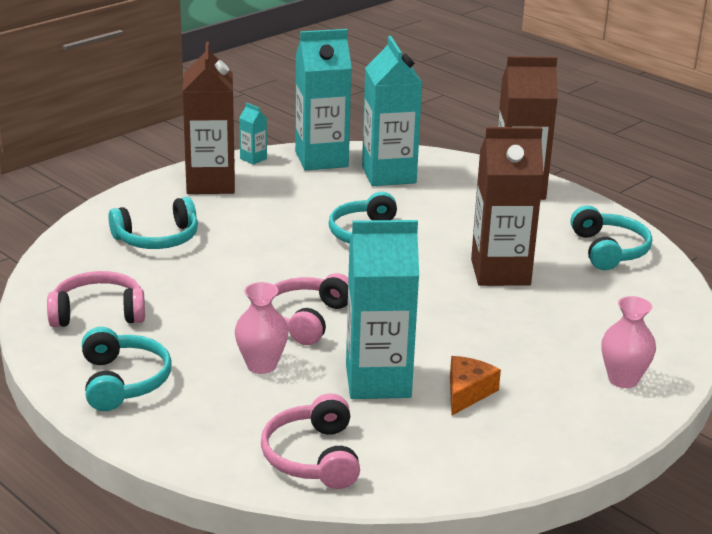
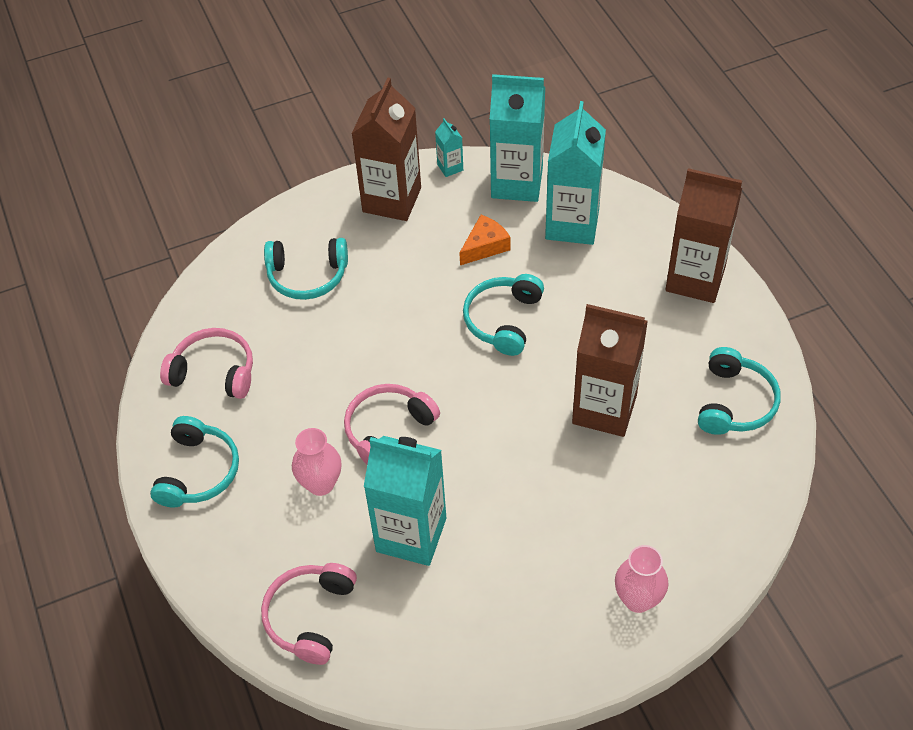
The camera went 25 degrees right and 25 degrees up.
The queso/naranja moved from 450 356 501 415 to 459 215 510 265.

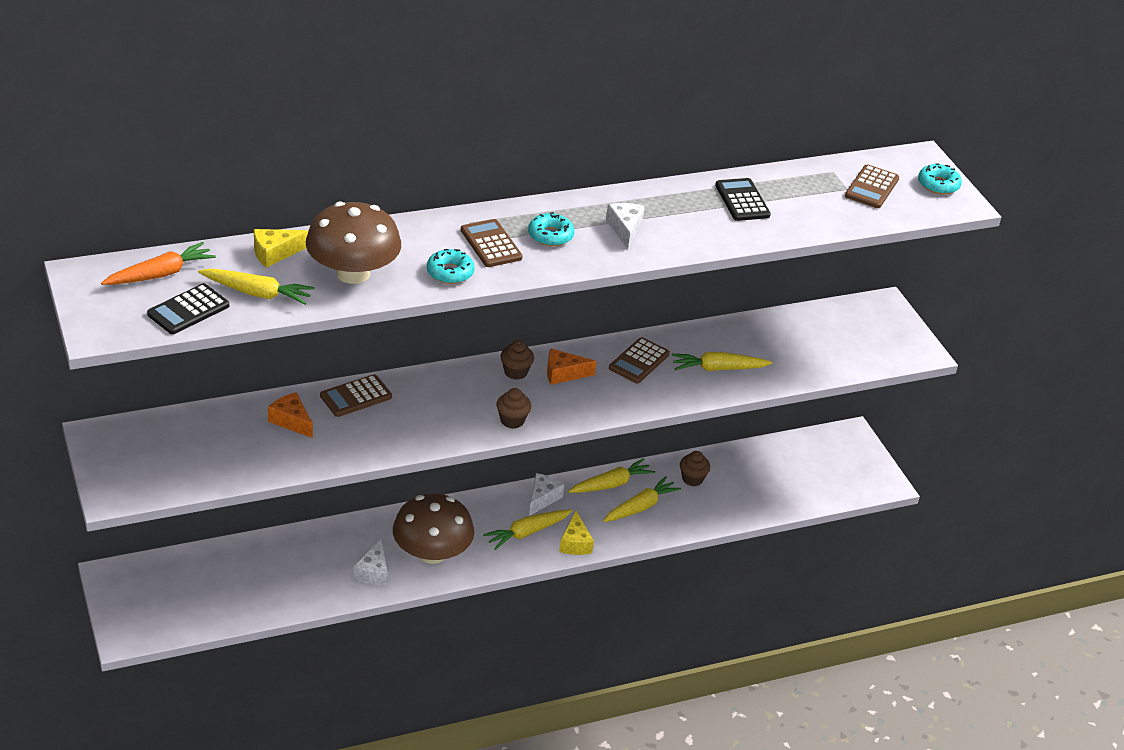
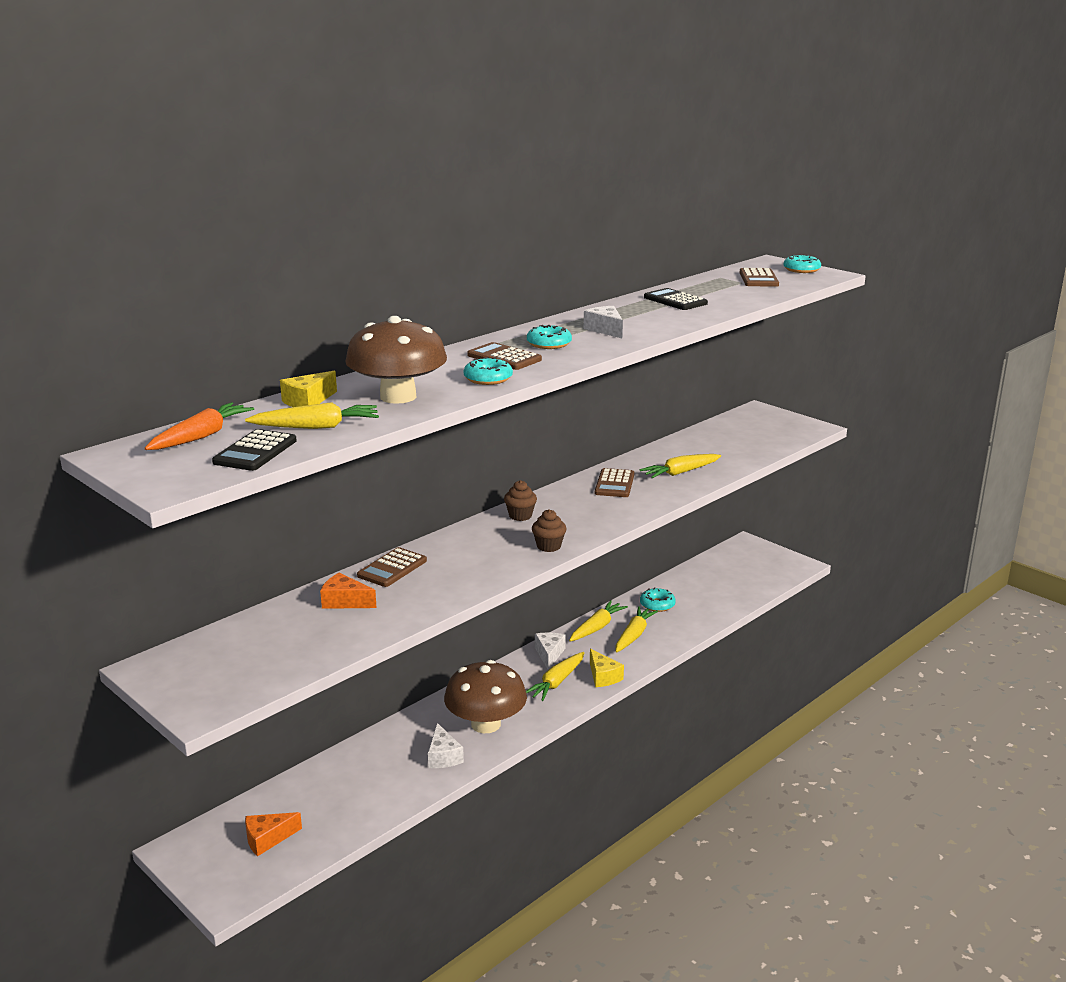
The camera went 20 degrees left and 15 degrees down.
The queso/naranja moved from 547 349 597 385 to 245 812 302 856.
The magdalena/marrón at 680 451 710 486 was replaced by the rosquilla/turquesa at 640 588 676 612.

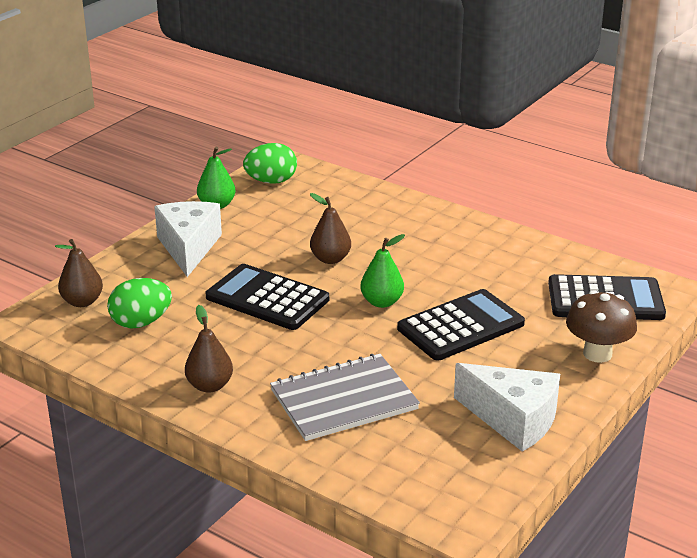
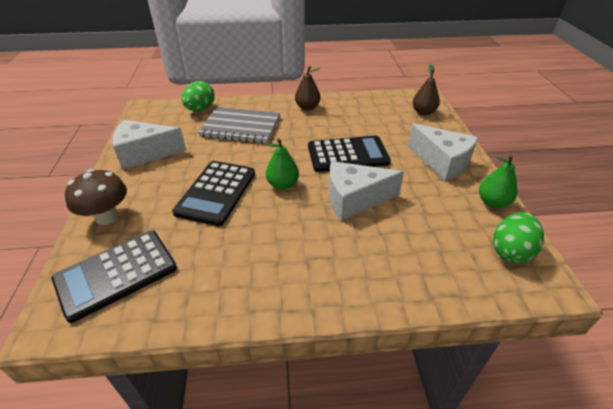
The camera went 140 degrees right and 10 degrees up.
The huevo/verde moved from 107 278 172 329 to 181 81 215 111.
The cuaderno/gris at 270 354 420 441 turned 75 degrees clockwise.
The pera/marrón at 310 193 351 264 was replaced by the queso/blanco at 329 161 404 221.

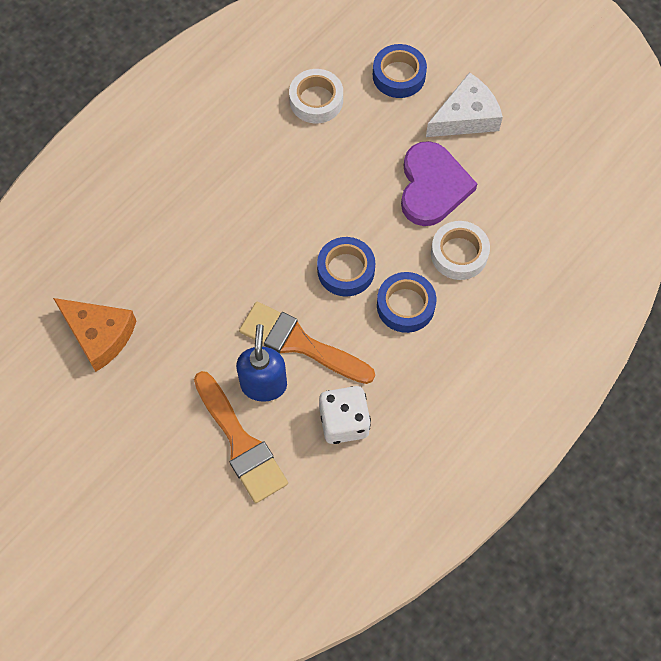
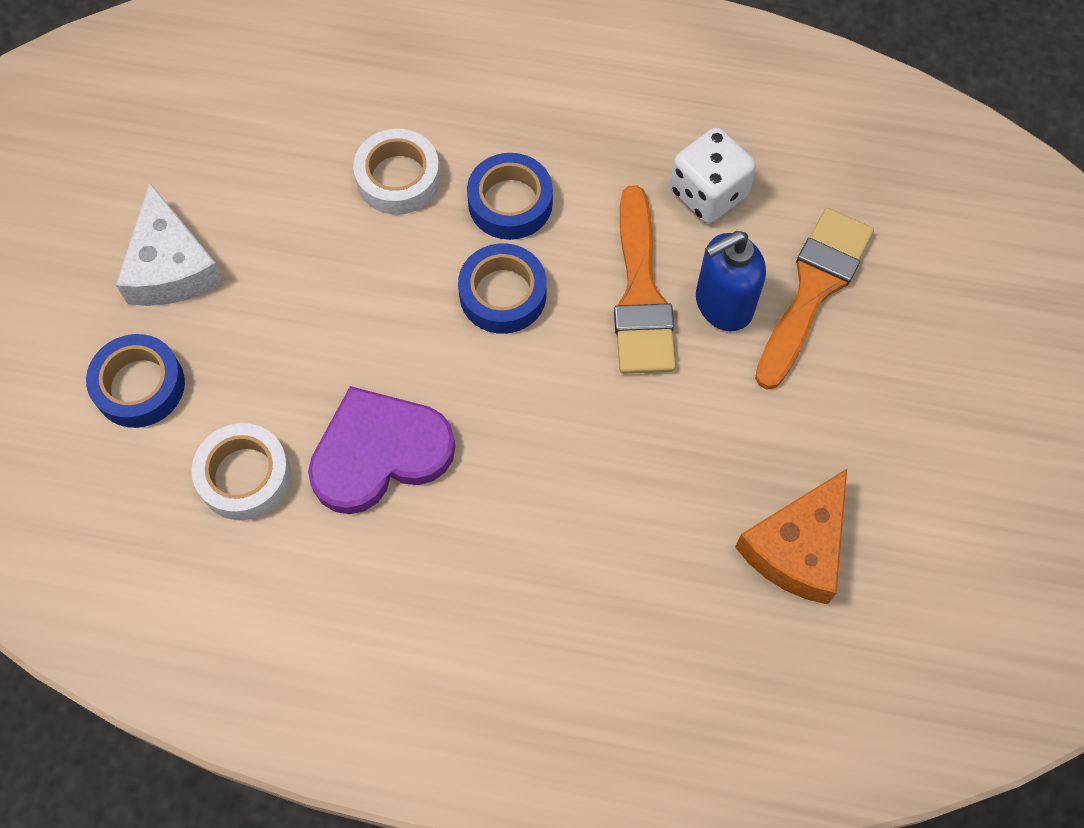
The camera went 120 degrees left and 0 degrees up.
The queso/naranja at 53 298 137 372 turned 150 degrees counterclockwise.
The corazón/morado moved from 401 141 477 226 to 308 386 455 514.
The queso/blanco at 426 72 503 137 turned 135 degrees counterclockwise.

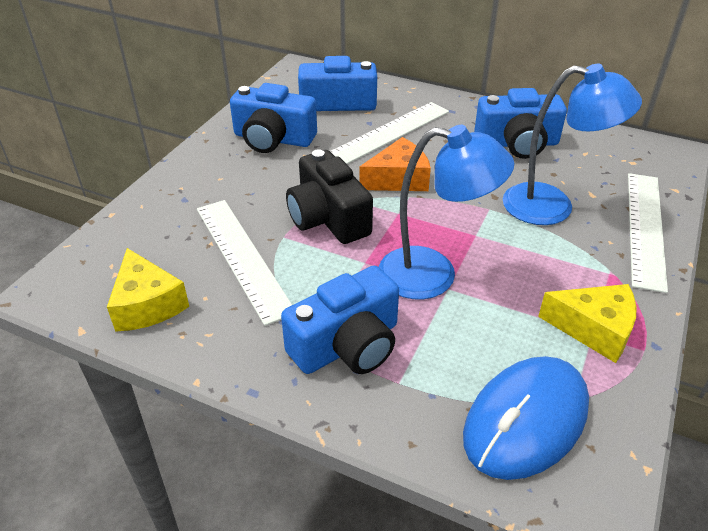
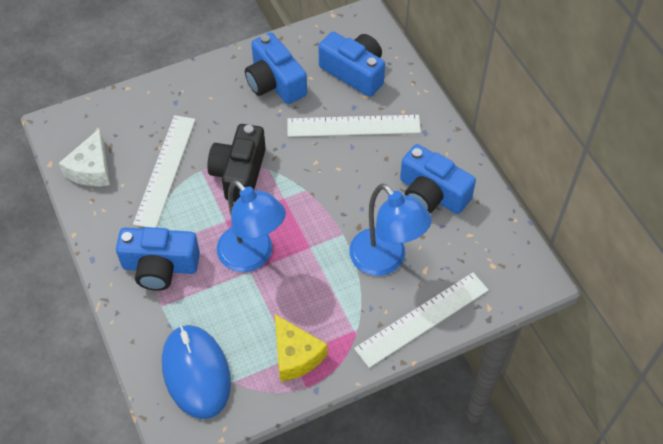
The camera went 40 degrees right and 15 degrees up.
The queso/amarillo at 107 248 189 332 became the queso/blanco at 59 128 110 186.
The queso/naranja at 359 137 431 191 disappeared.
The ratón/azul at 463 356 589 480 turned 75 degrees clockwise.

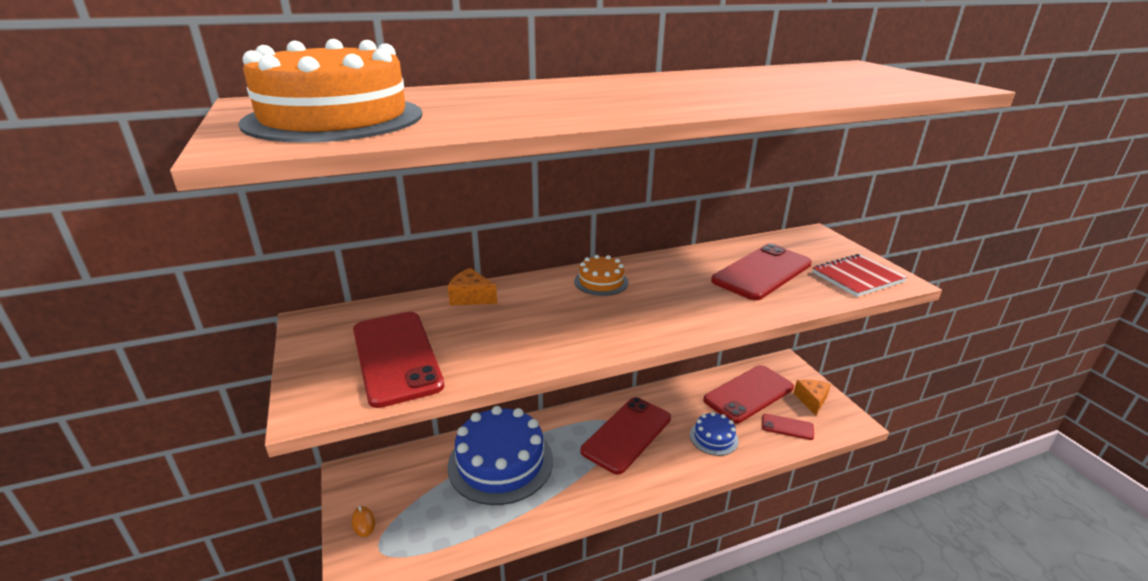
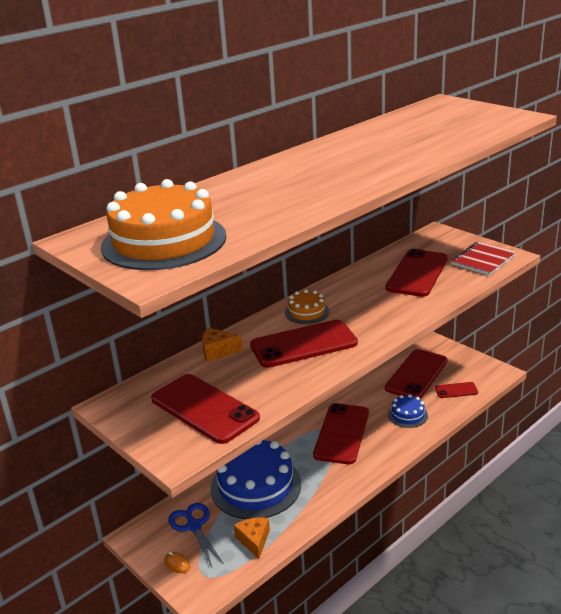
The camera went 20 degrees left and 0 degrees up.
The queso/naranja moved from 794 379 831 416 to 234 517 270 559.
The tijeras/azul at 168 503 224 567 appeared.
The móvil/rojo at 250 320 358 368 appeared.

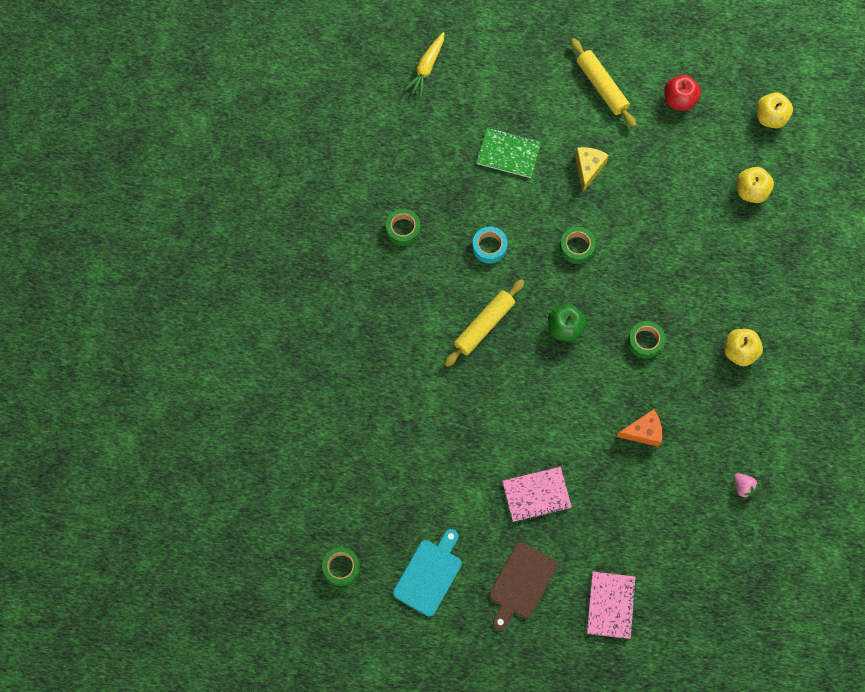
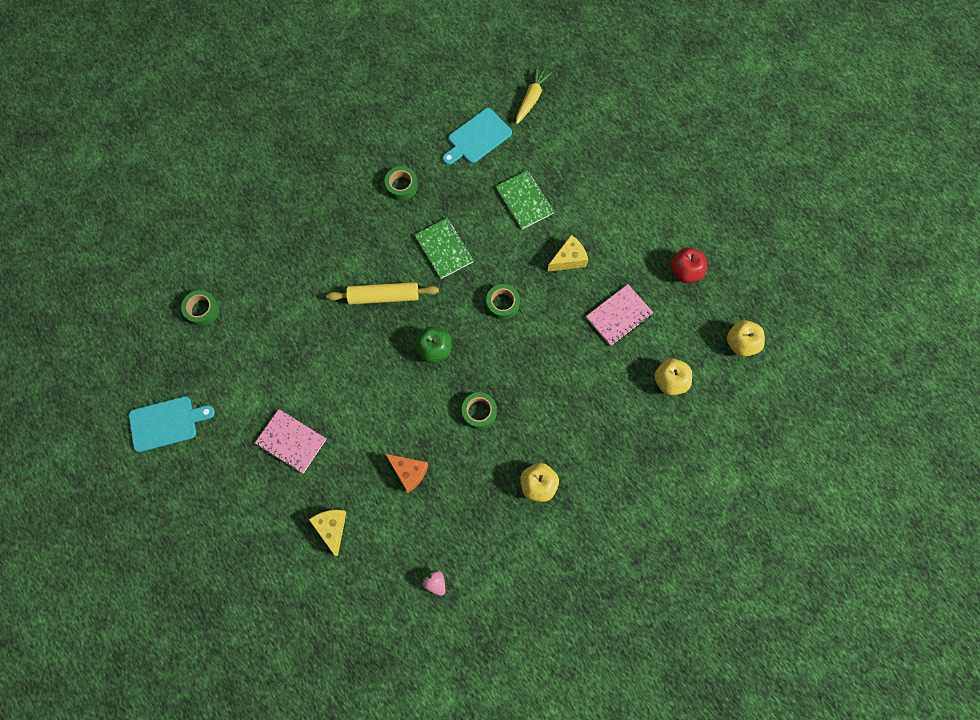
The camera went 45 degrees right and 0 degrees up.
The cinta adhesiva/verde moved from 322 547 360 586 to 181 290 219 326.
The zanahoria/amarillo at 404 32 444 98 turned 135 degrees clockwise.
The cinta adhesiva/turquesa at 472 226 508 264 was replaced by the cuaderno/verde at 415 218 474 279.
The tabla de cortar/marrón at 489 542 557 630 disappeared.
The rodillo/amarillo at 570 38 636 128 disappeared.
The cuaderno/rosa moved from 587 572 637 639 to 586 284 654 346.
The fresa/rosa at 734 473 758 499 turned 135 degrees clockwise.
The queso/amarillo at 309 510 346 556 appeared.
The tabla de cortar/turquesa at 443 108 512 165 appeared.

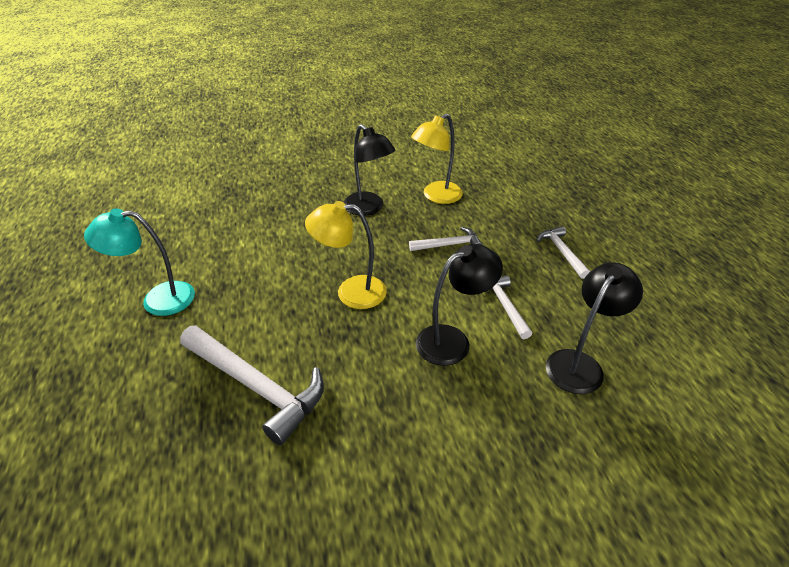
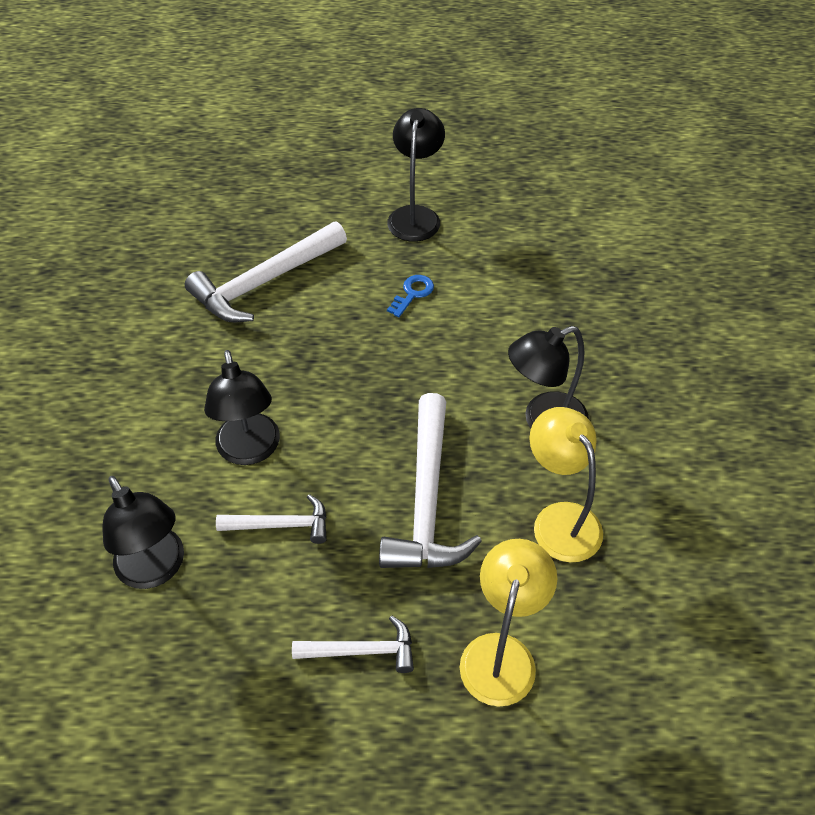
The camera went 105 degrees right and 10 degrees up.
The lámpara/turquesa at 84 208 195 316 became the lámpara/negro at 387 108 445 242.
The lámpara/amarillo moved from 305 201 387 309 to 460 539 557 706.
The martillo/blanco at 409 227 482 251 changed to 1.85 times the size.
The llave/azul at 387 275 434 317 appeared.

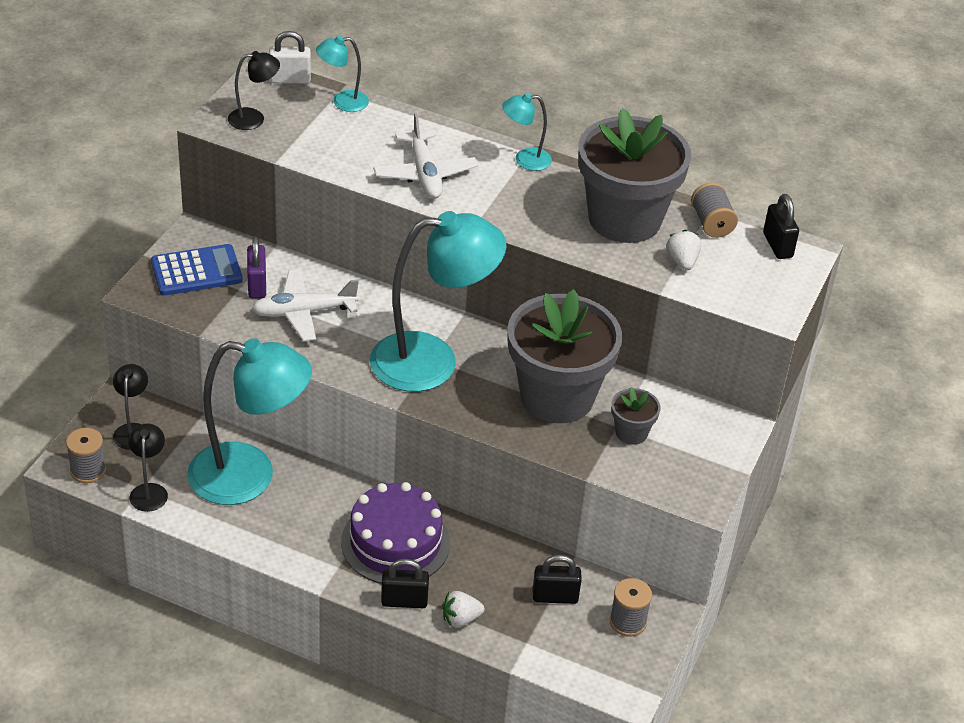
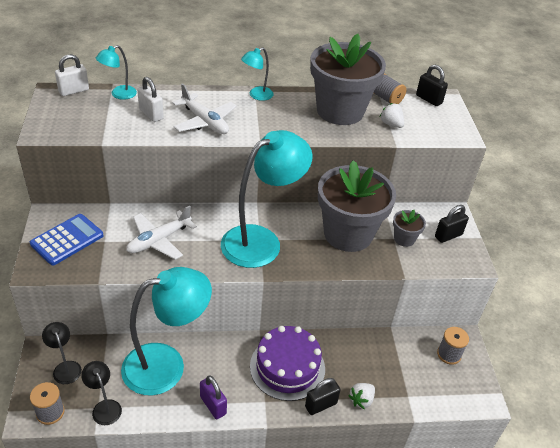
The camera went 30 degrees left and 0 degrees up.
The lámpara/negro at 228 51 280 130 disappeared.
The candado/morado moved from 247 236 266 299 to 200 375 227 419.
The candado/negro moved from 533 554 582 604 to 435 205 469 243.
The candado/blanco at 137 77 164 122 appeared.

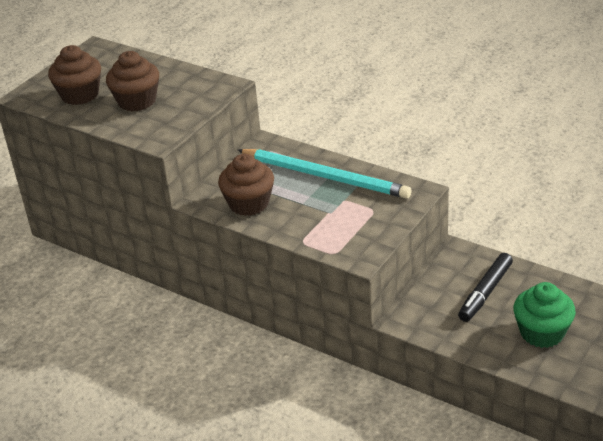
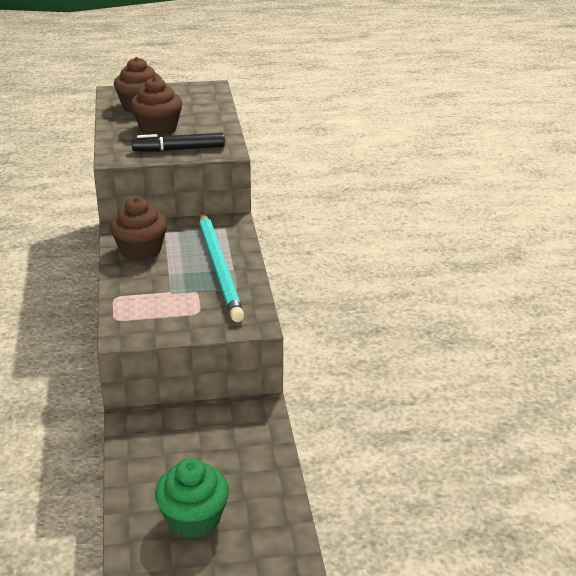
The camera went 45 degrees right and 5 degrees down.
The rotulador/negro moved from 458 253 513 322 to 131 133 225 152.

